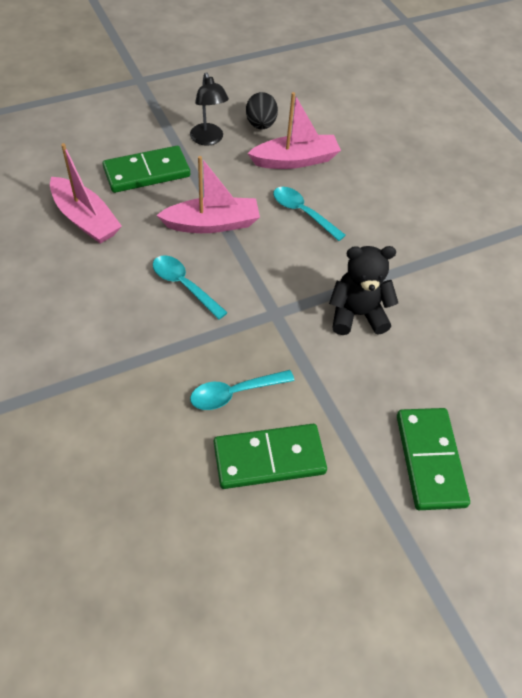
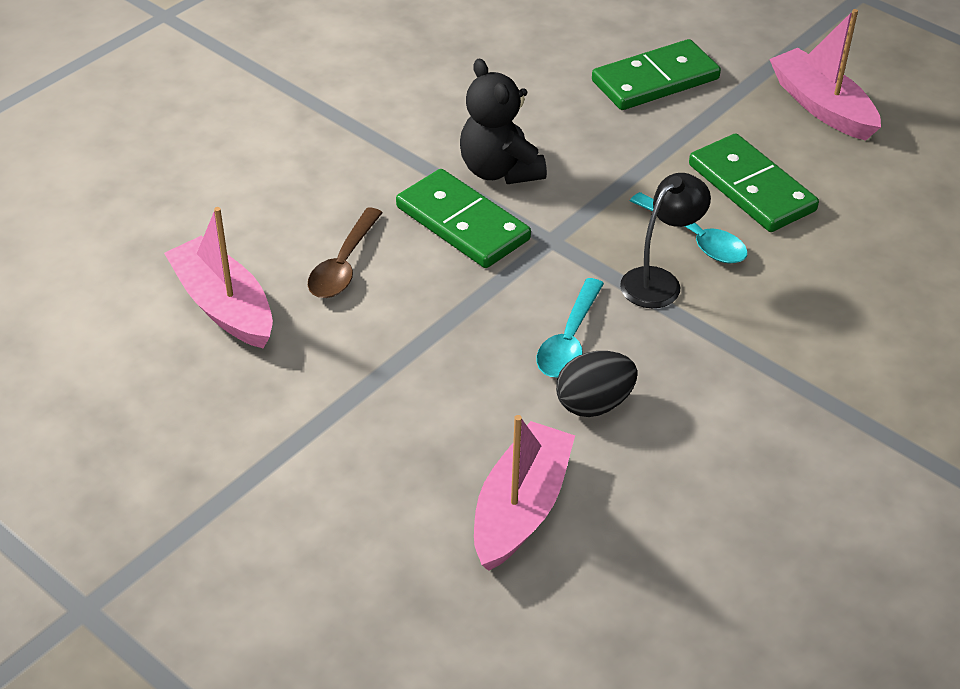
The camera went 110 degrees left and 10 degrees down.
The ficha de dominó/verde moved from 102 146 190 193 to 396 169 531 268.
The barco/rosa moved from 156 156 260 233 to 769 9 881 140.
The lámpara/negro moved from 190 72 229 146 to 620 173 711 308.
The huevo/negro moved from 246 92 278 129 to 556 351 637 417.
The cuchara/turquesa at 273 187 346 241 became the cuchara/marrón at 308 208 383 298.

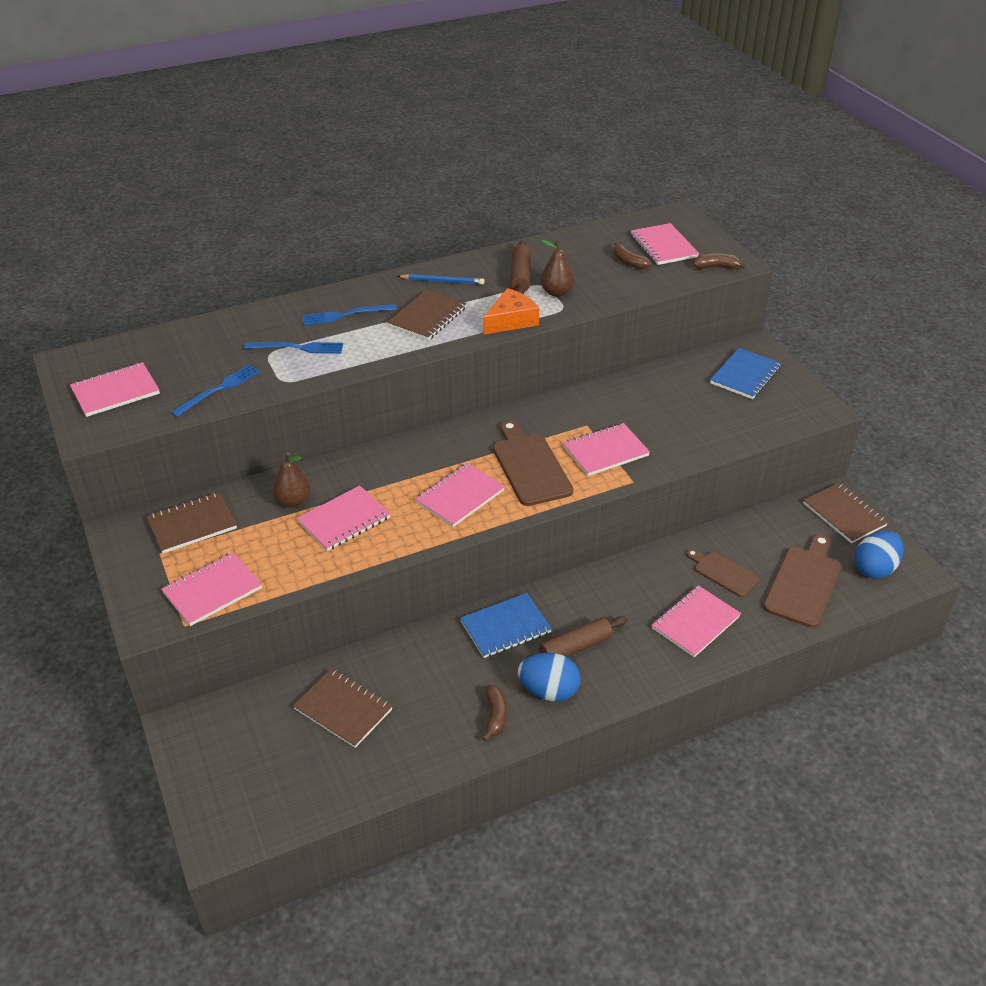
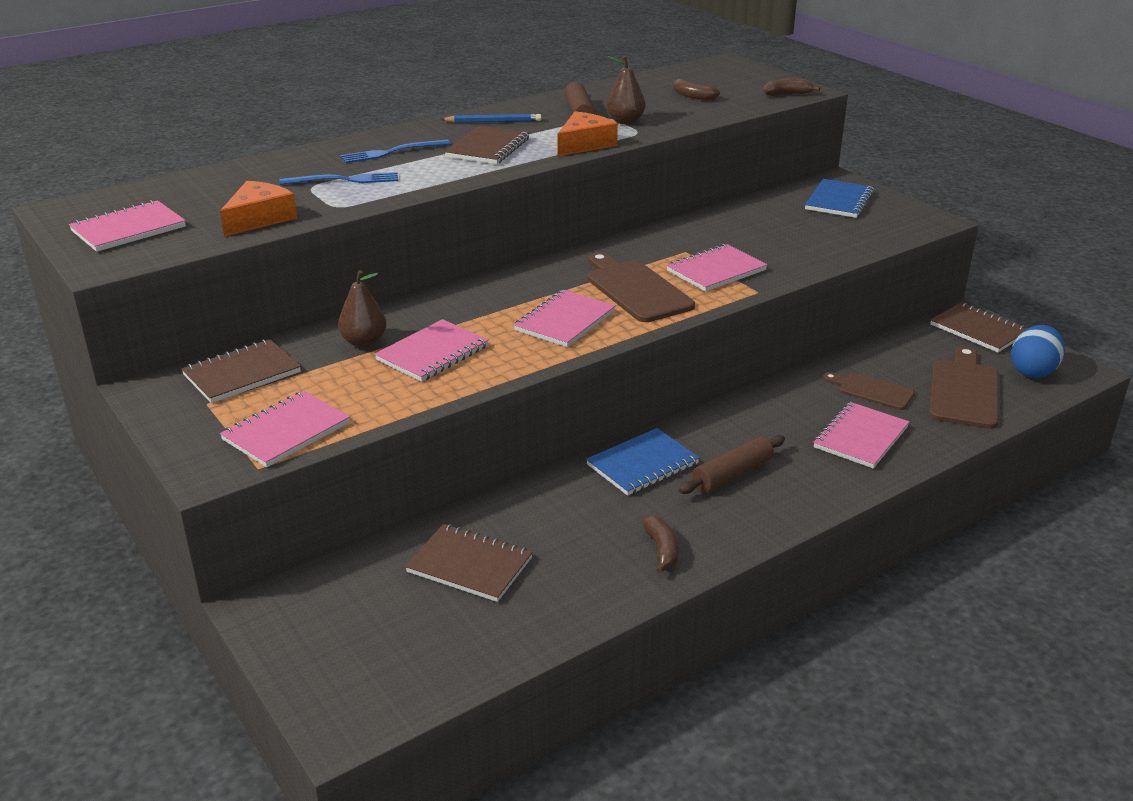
The camera went 10 degrees left and 10 degrees down.
The tenedor/azul at 170 365 260 417 was replaced by the queso/naranja at 220 181 297 237.
The huevo/azul at 518 653 581 701 disappeared.
The cuaderno/rosa at 631 223 699 265 disappeared.

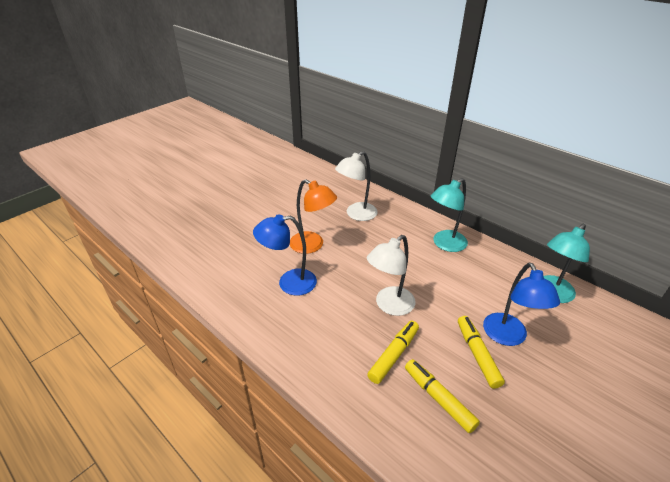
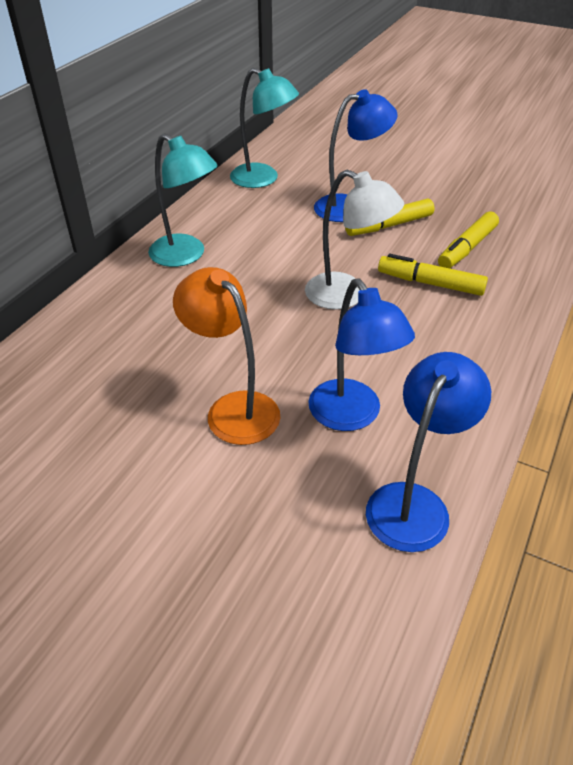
The camera went 105 degrees left and 5 degrees up.
The lámpara/naranja at 290 179 337 254 turned 60 degrees counterclockwise.
The lámpara/blanco at 335 151 378 221 disappeared.
The lámpara/azul at 366 352 491 552 appeared.

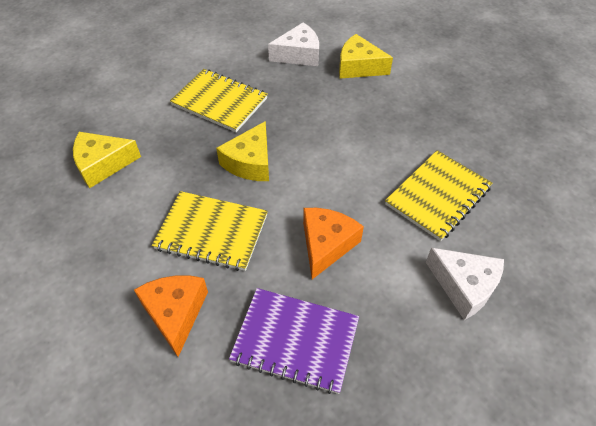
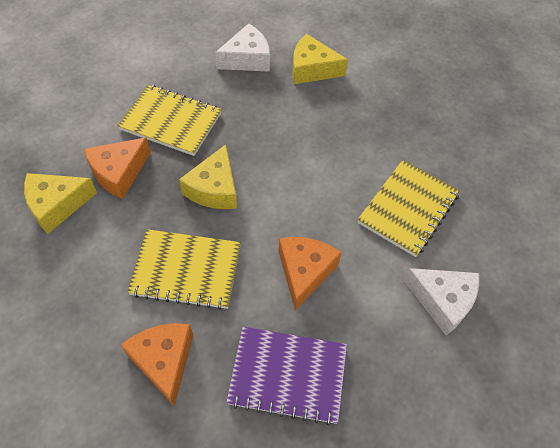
The camera went 10 degrees left and 5 degrees up.
The queso/naranja at 84 137 151 199 appeared.

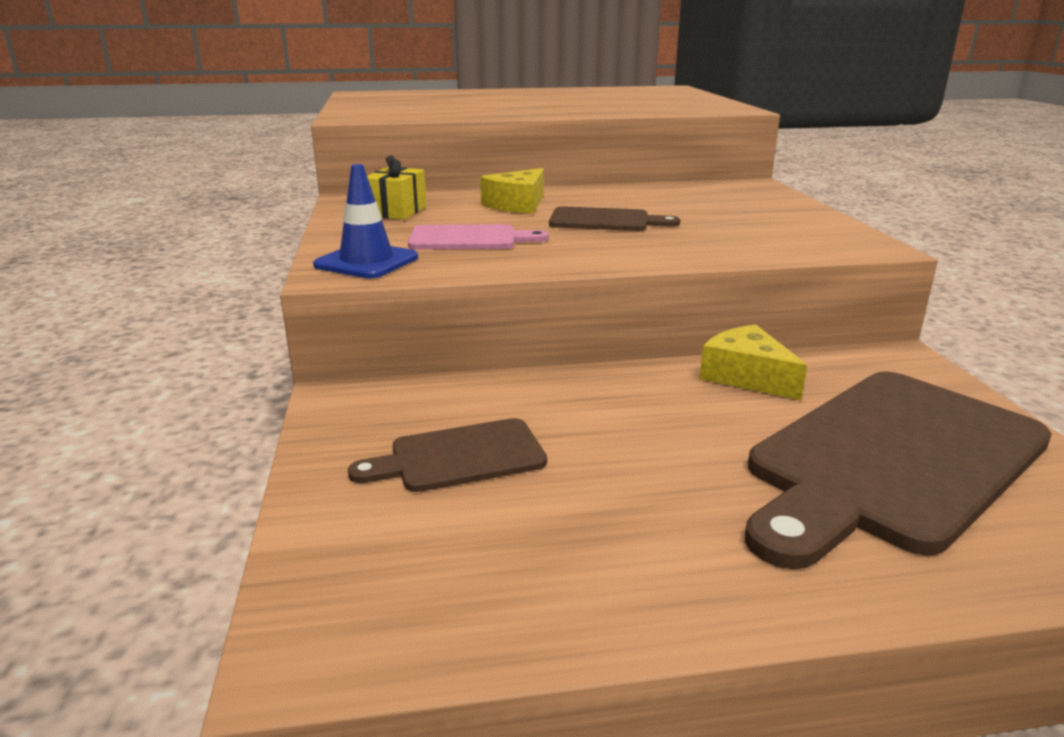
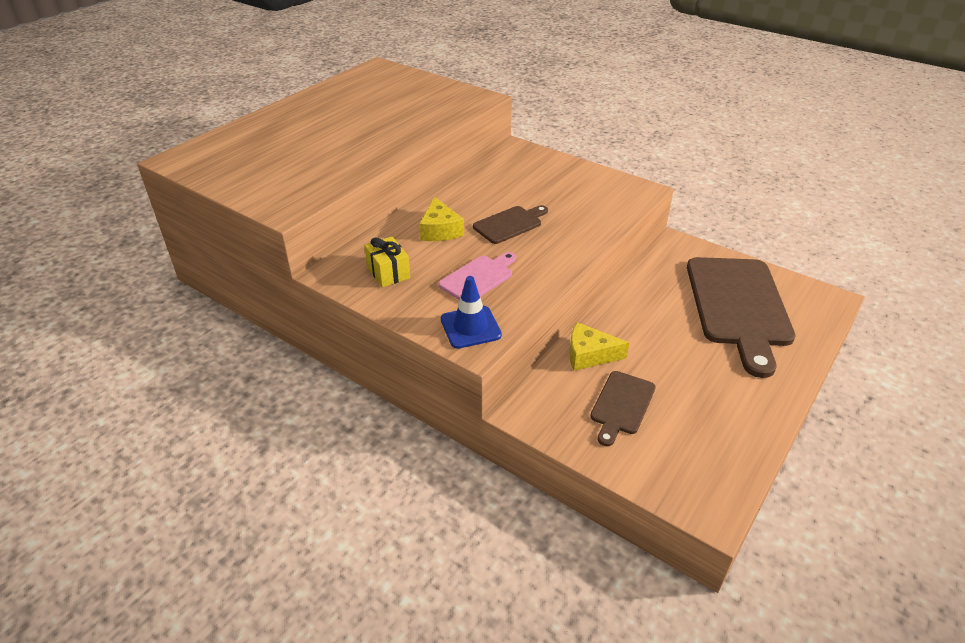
The camera went 45 degrees left and 15 degrees up.
The queso/amarillo moved from 700 324 807 400 to 569 322 629 371.

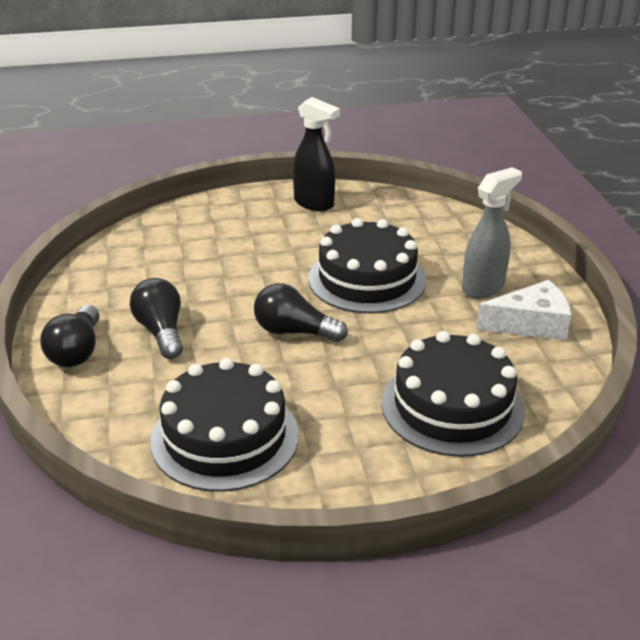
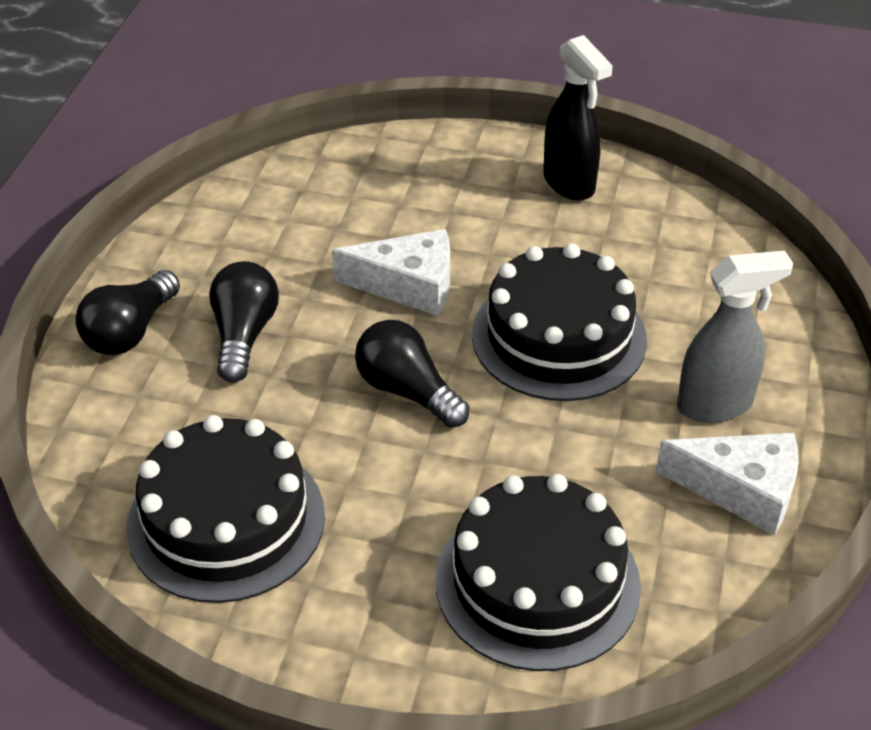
The camera went 25 degrees right and 10 degrees up.
The queso/blanco at 332 229 450 316 appeared.

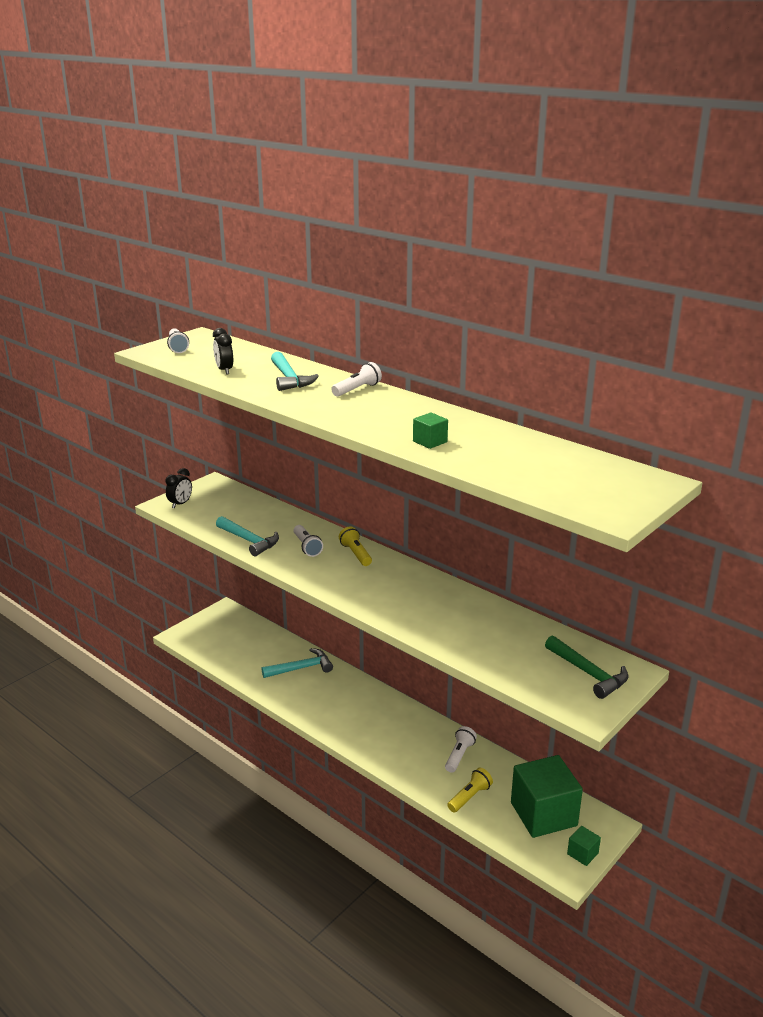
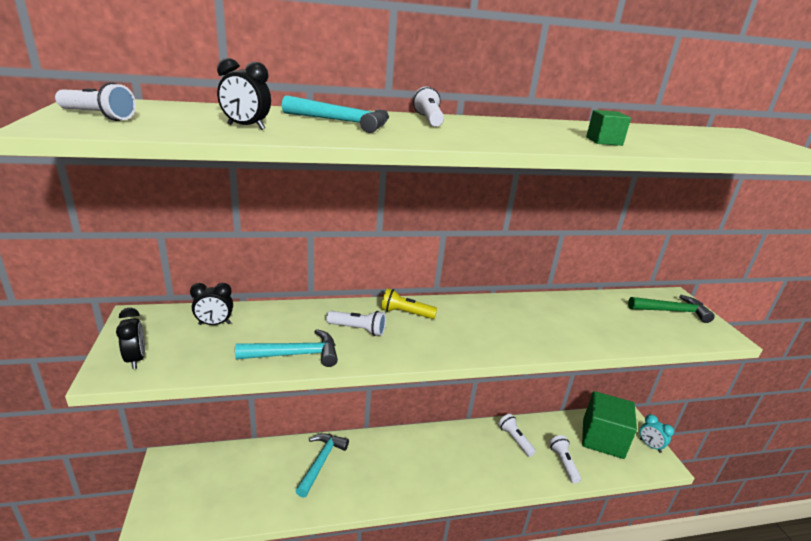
The camera went 55 degrees left and 0 degrees up.
The lámpara de mano/amarillo at 447 768 493 812 became the lámpara de mano/blanco at 549 435 581 484.
The cubo/verde at 567 826 601 866 was replaced by the despertador/turquesa at 640 414 674 453.
The despertador/negro at 190 283 233 325 appeared.

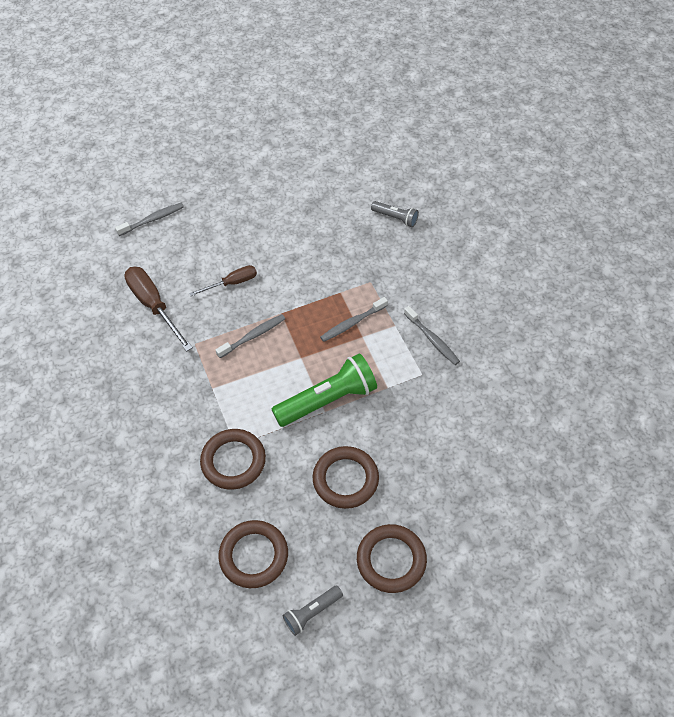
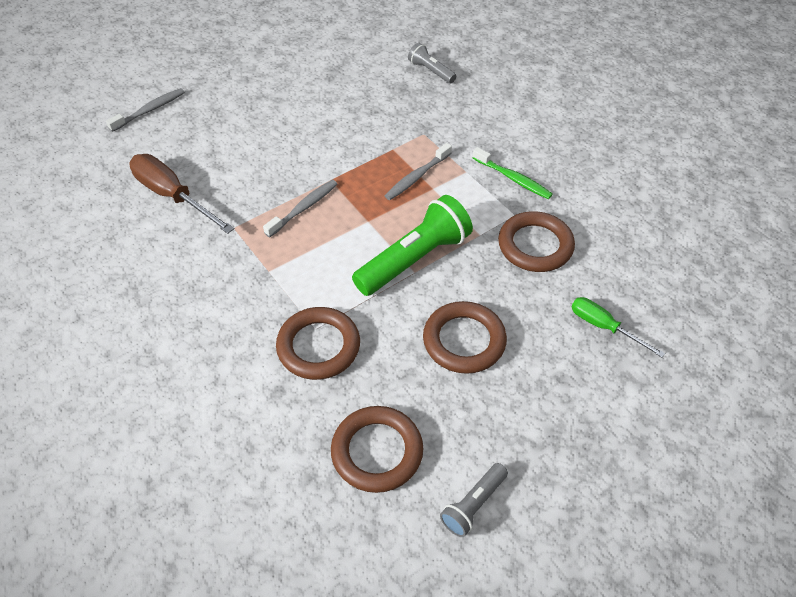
The camera went 15 degrees left and 5 degrees down.
The destornillador/marrón at 189 265 257 296 disappeared.
The anillo/marrón moved from 357 524 427 593 to 498 211 575 272.
The lámpara de mano/gris at 371 201 419 227 turned 150 degrees counterclockwise.
The cepillo de dientes/gris at 404 306 460 365 became the cepillo de dientes/verde at 473 147 553 199.
The destornillador/verde at 572 297 665 357 appeared.

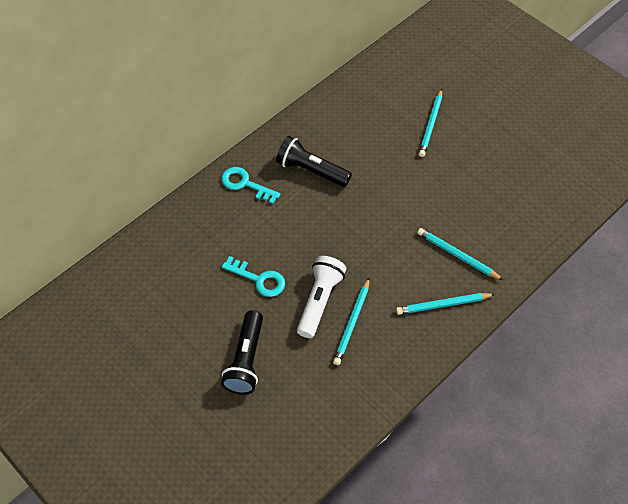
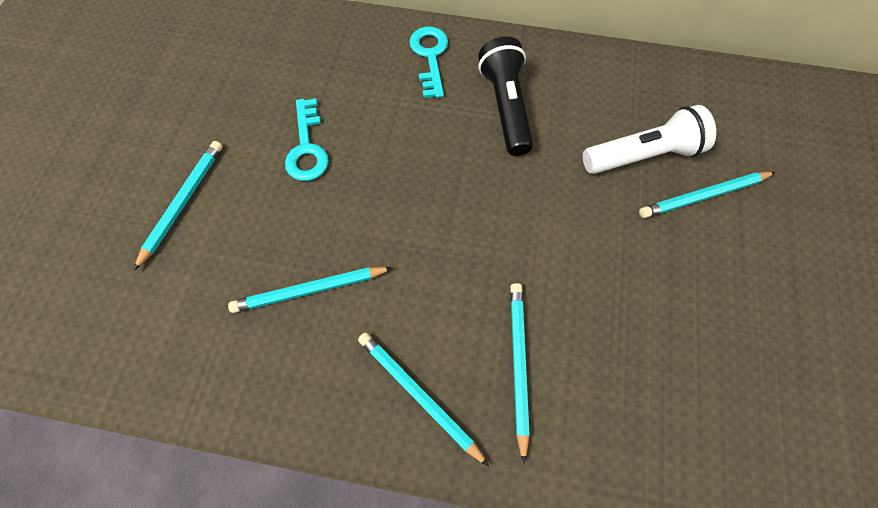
The camera went 55 degrees right and 10 degrees up.
The lámpara de mano/negro at 221 310 263 395 was replaced by the lápiz/turquesa at 134 141 223 271.
The lámpara de mano/blanco moved from 297 256 346 338 to 583 105 716 174.

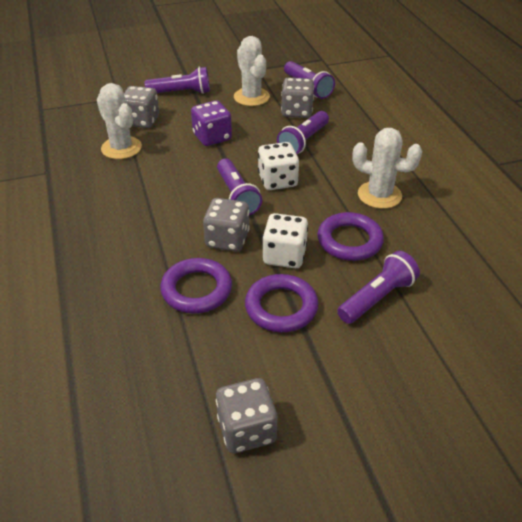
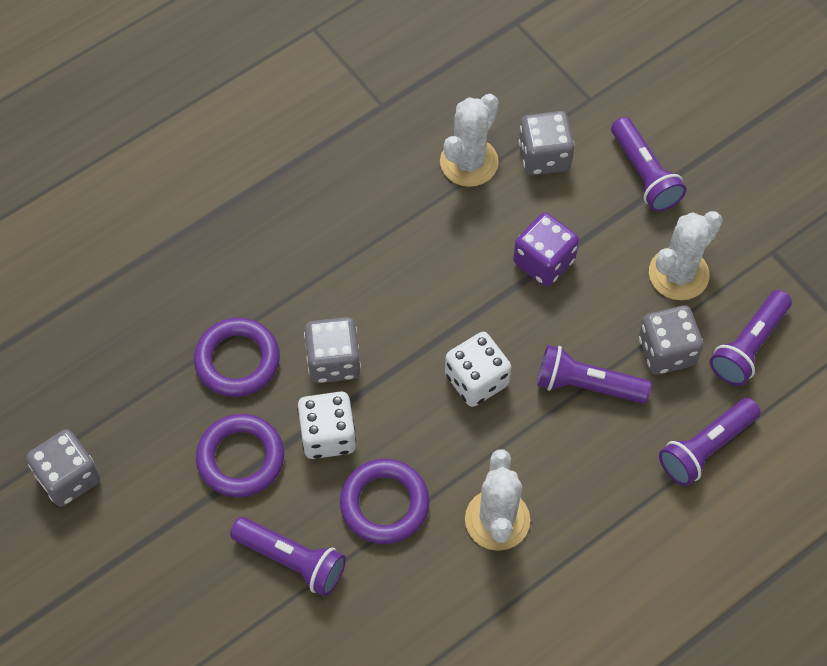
The camera went 70 degrees right and 20 degrees up.
The lámpara de mano/morado moved from 217 158 262 215 to 659 398 761 486.

